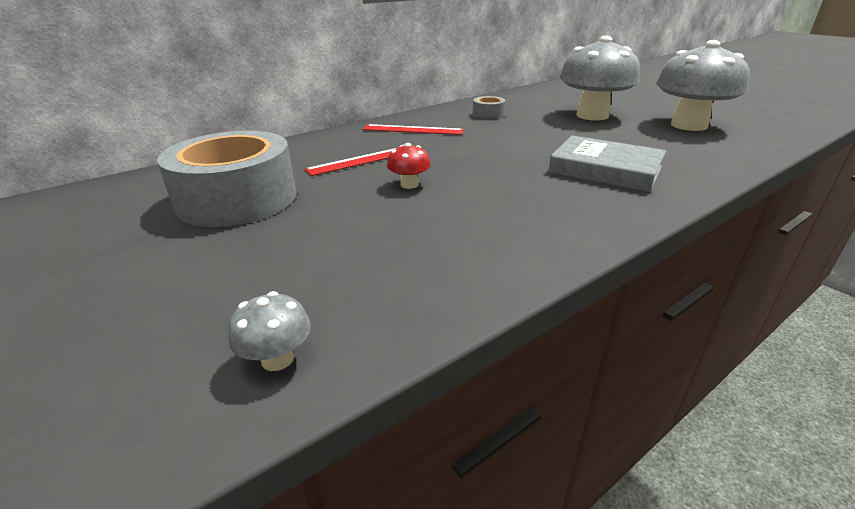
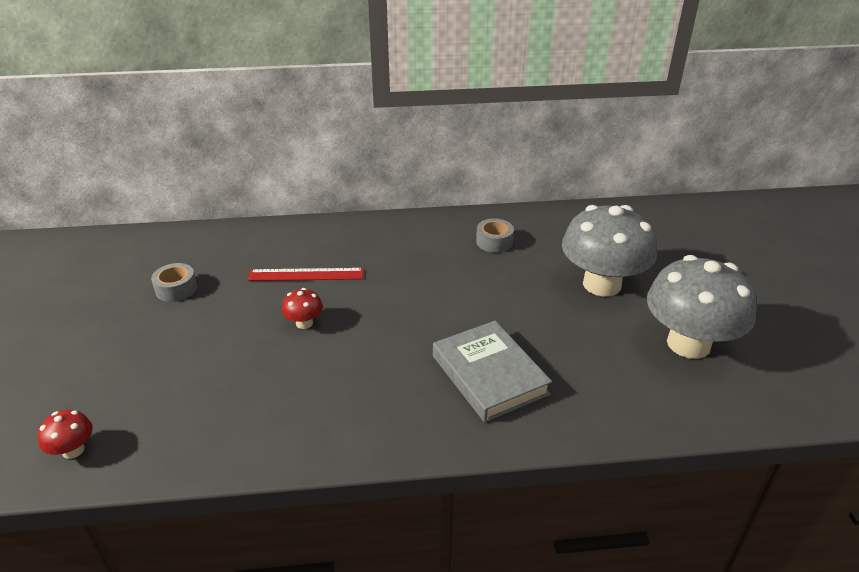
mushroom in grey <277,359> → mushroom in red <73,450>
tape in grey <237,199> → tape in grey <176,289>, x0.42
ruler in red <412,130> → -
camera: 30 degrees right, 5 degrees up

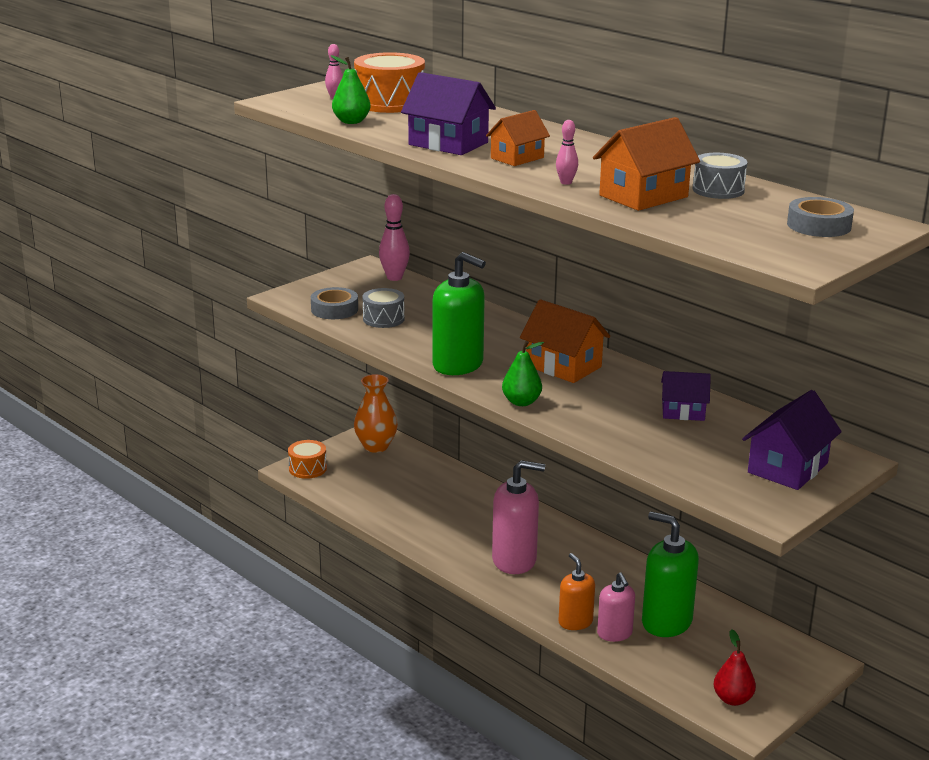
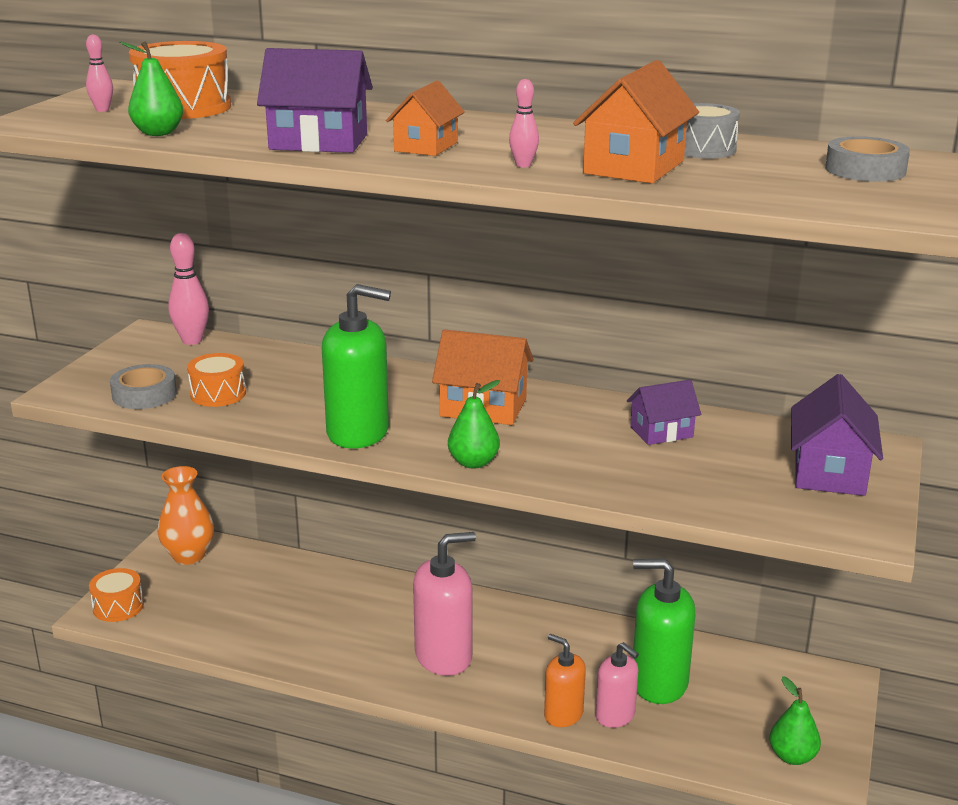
drum in grey <383,319> → drum in orange <218,394>
pear in red <732,699> → pear in green <792,756>
camera: 25 degrees left, 0 degrees up

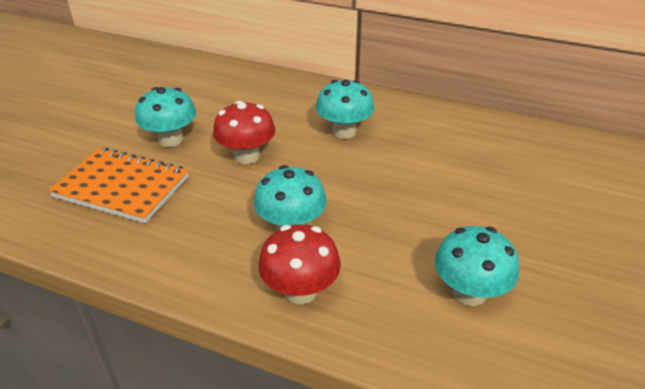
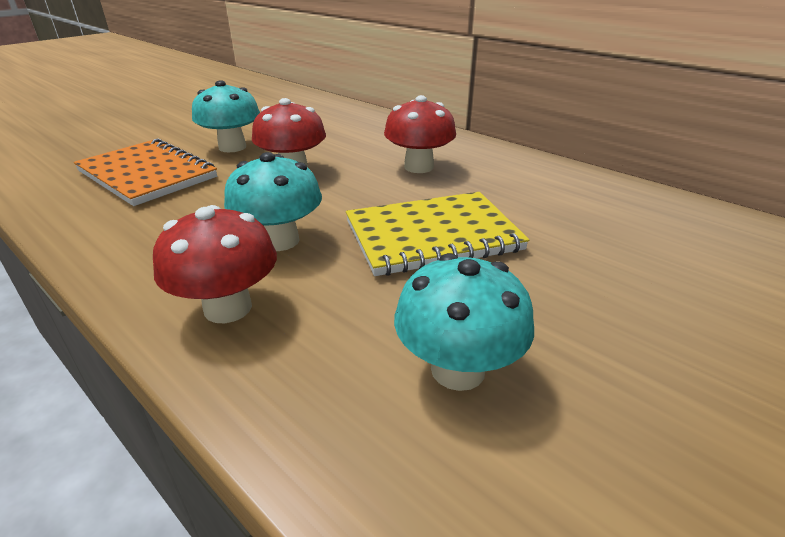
- → notebook in yellow <432,236>
mushroom in turquoise <344,132> → mushroom in red <418,167>
camera: 20 degrees right, 5 degrees down

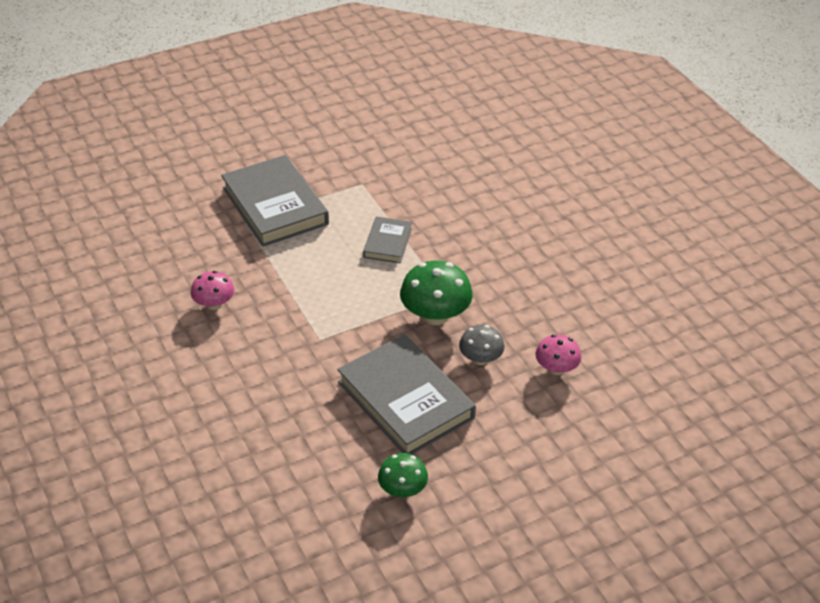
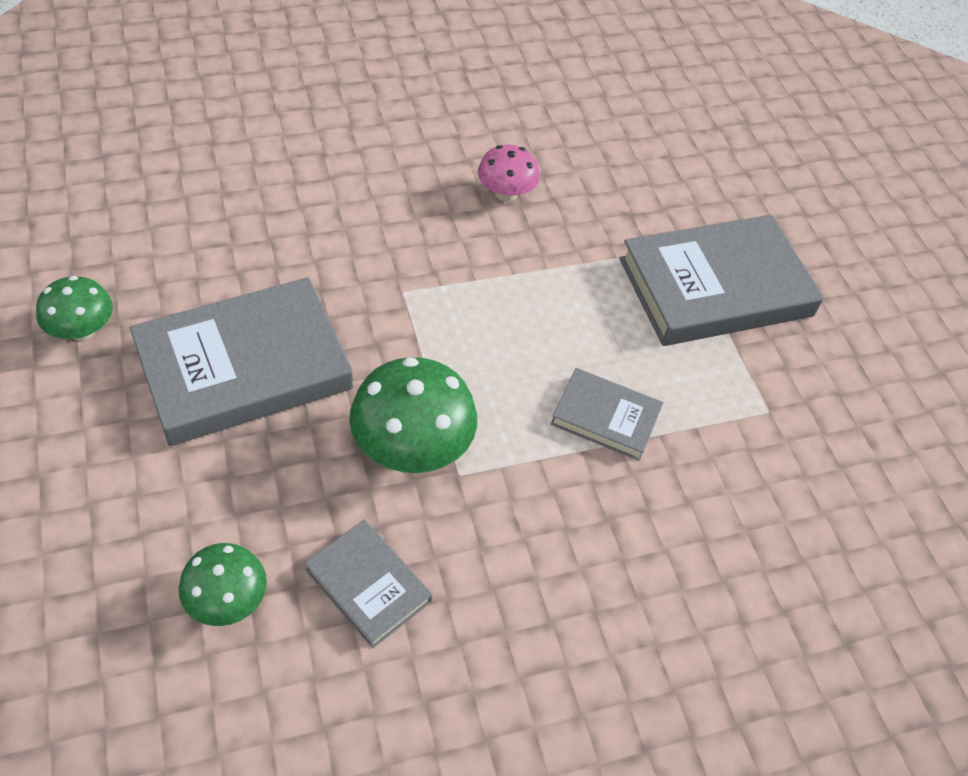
mushroom in pink <556,368> → mushroom in green <227,600>
- → book in grey <368,585>
mushroom in grey <480,359> → -
camera: 95 degrees right, 10 degrees up

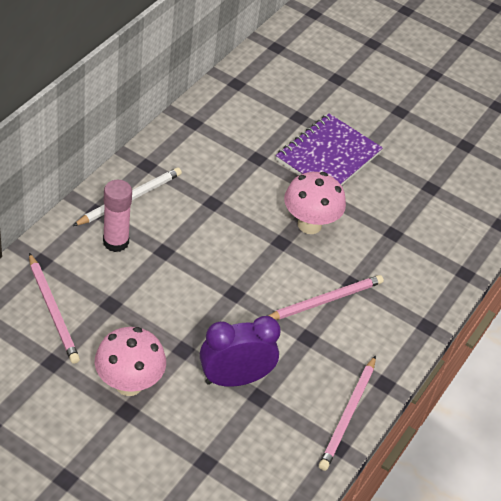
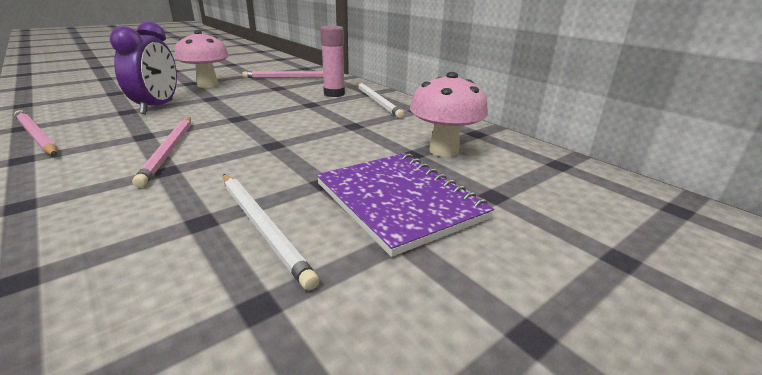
- → pencil in white <262,226>
mushroom in pink <309,225> → mushroom in pink <444,150>, moved
camera: 115 degrees right, 20 degrees down

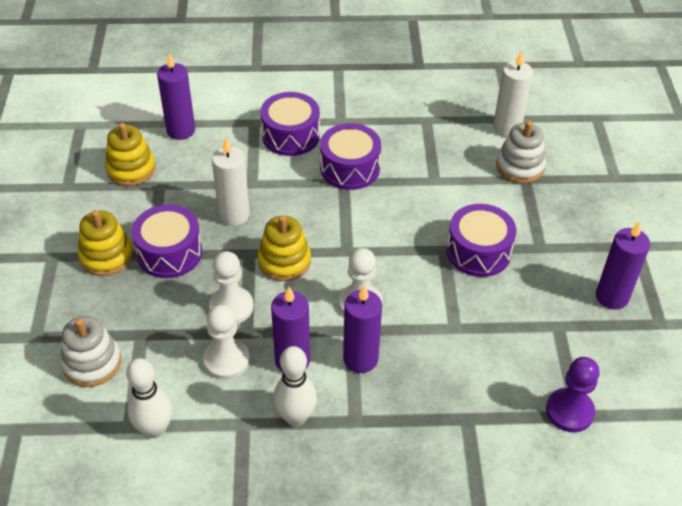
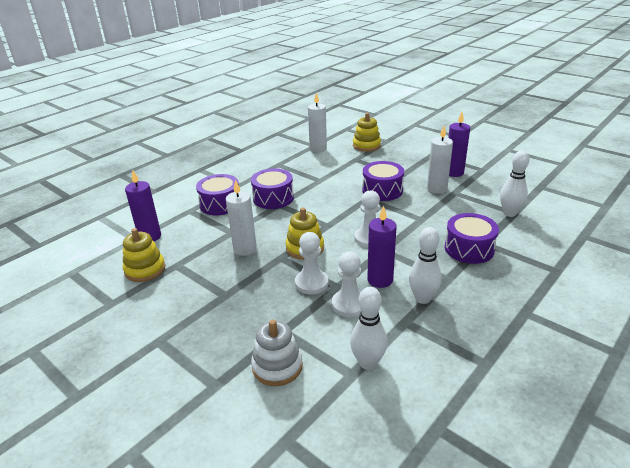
stacking toy in yellow <106,256> → stacking toy in yellow <366,145>, moved
- → candle in white <437,189>
drum in purple <169,253> → drum in purple <469,249>, moved
pawn in purple <569,411> → bowling pin in white <509,213>
candle in purple <360,359> → -
stacking toy in white <520,166> → -
camera: 45 degrees left, 15 degrees down

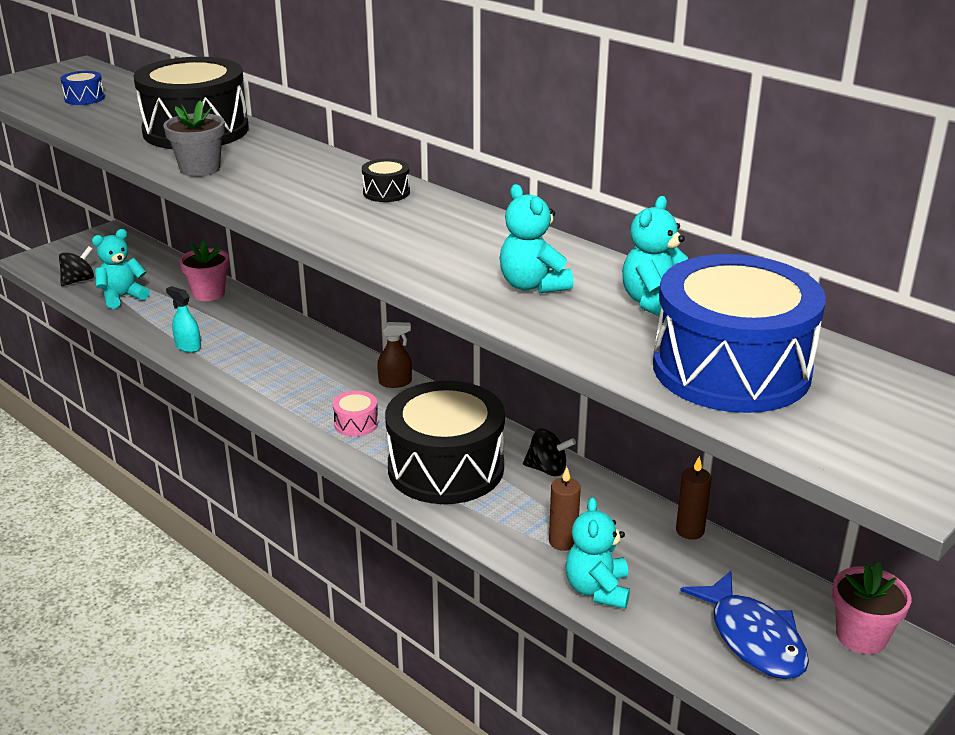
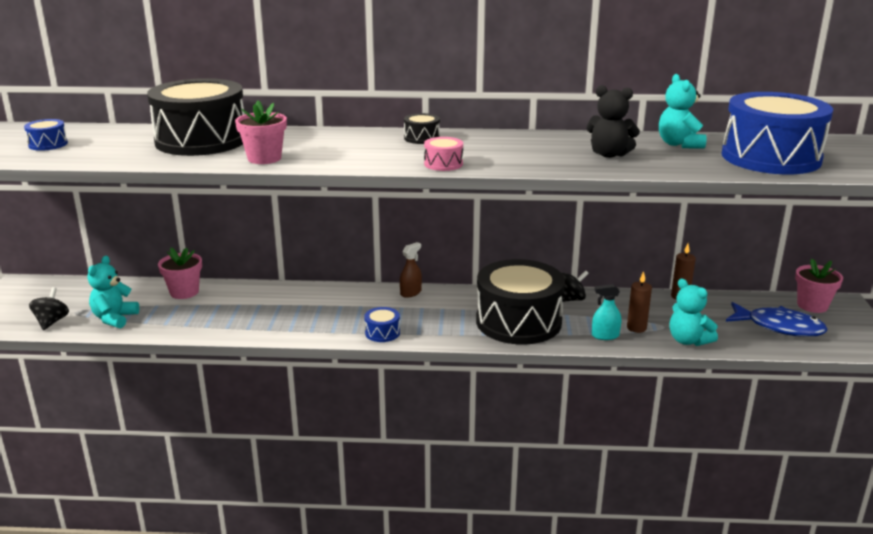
flower pot in grey <200,169> → flower pot in pink <264,158>
- → drum in blue <382,333>
drum in pink <356,423> → drum in pink <443,164>, moved
teddy bear in turquoise <532,285> → teddy bear in black <609,154>
spray bottle in turquoise <188,347> → spray bottle in turquoise <605,336>, moved
camera: 40 degrees left, 5 degrees down

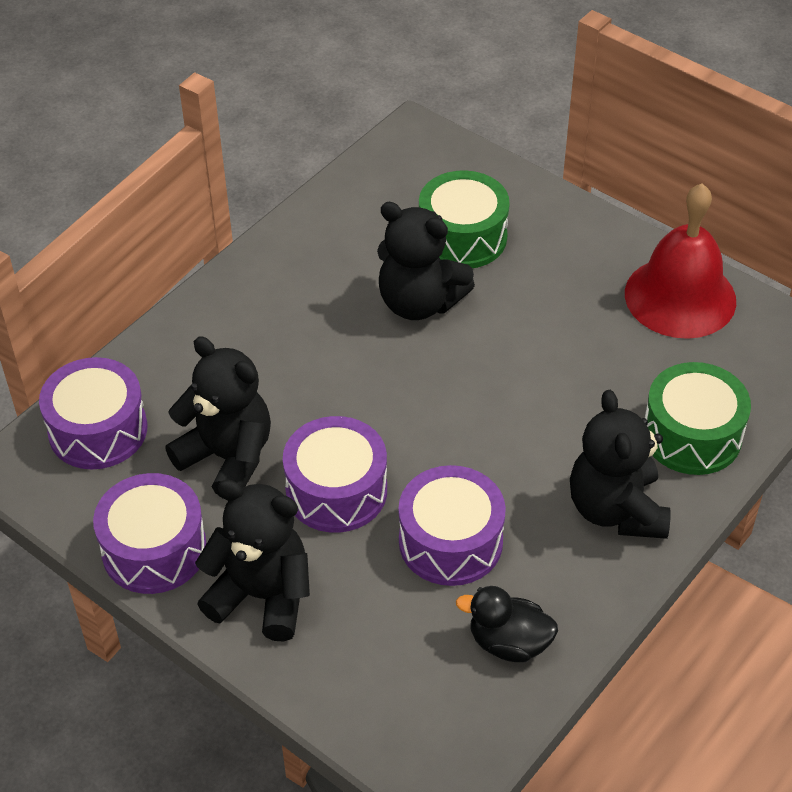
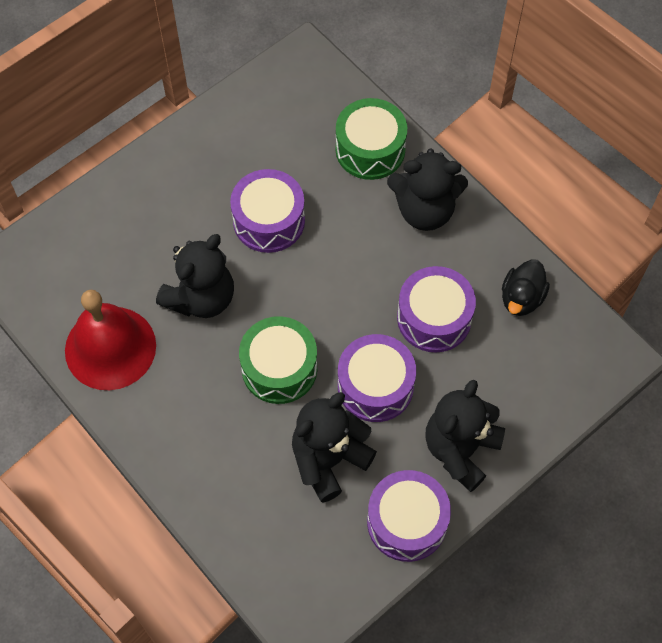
bell in red <680,297> → bell in red <110,348>, moved
drum in purple <98,430> → drum in purple <269,220>, moved
drum in green <462,237> → drum in green <279,368>, moved
camera: 80 degrees left, 15 degrees up

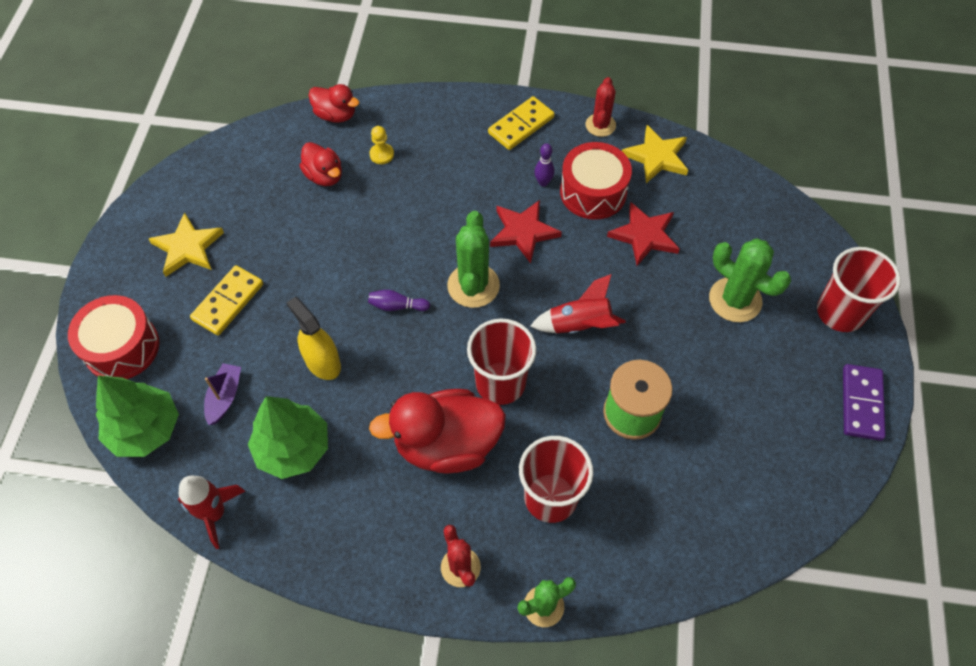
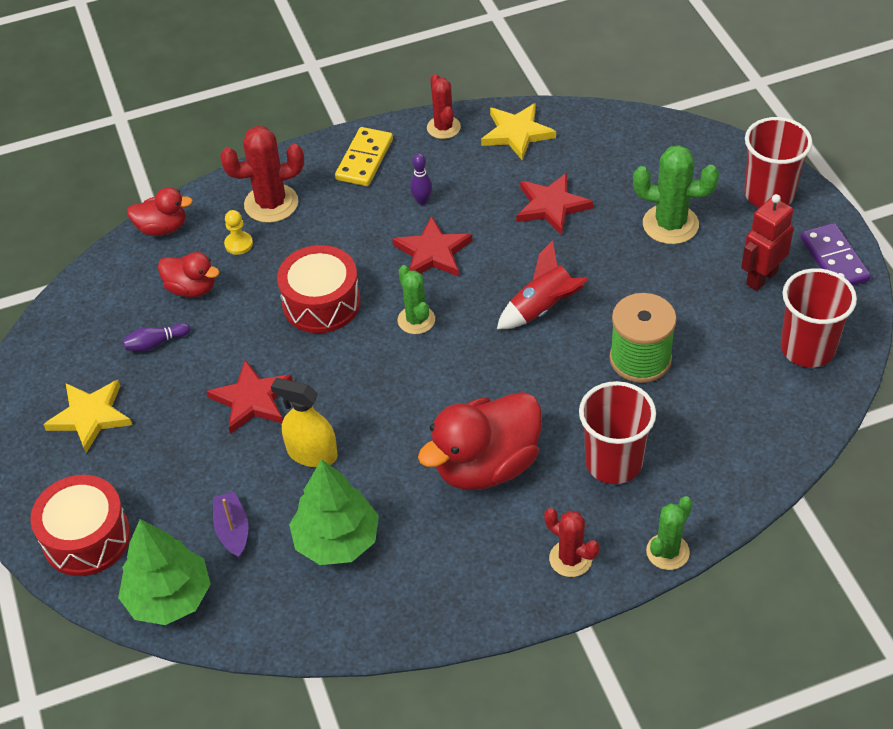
bowling pin in purple <397,306> → bowling pin in purple <155,343>, moved
- → star in red <252,400>
- → cactus in red <271,203>
drum in red <593,192> → drum in red <321,303>, moved
cactus in green <473,286> → cactus in green <416,320>, x0.65
- → robot in red <761,277>
cup in red <500,383> → cup in red <807,348>, moved
rocket in red <214,513> → -
domino in yellow <228,302> → -
camera: 25 degrees left, 10 degrees down

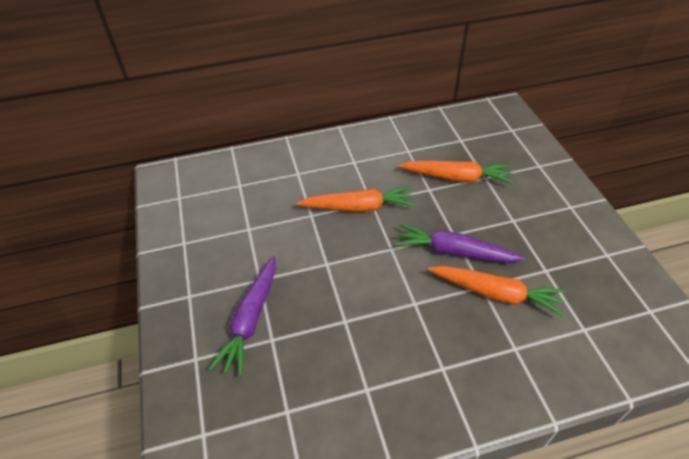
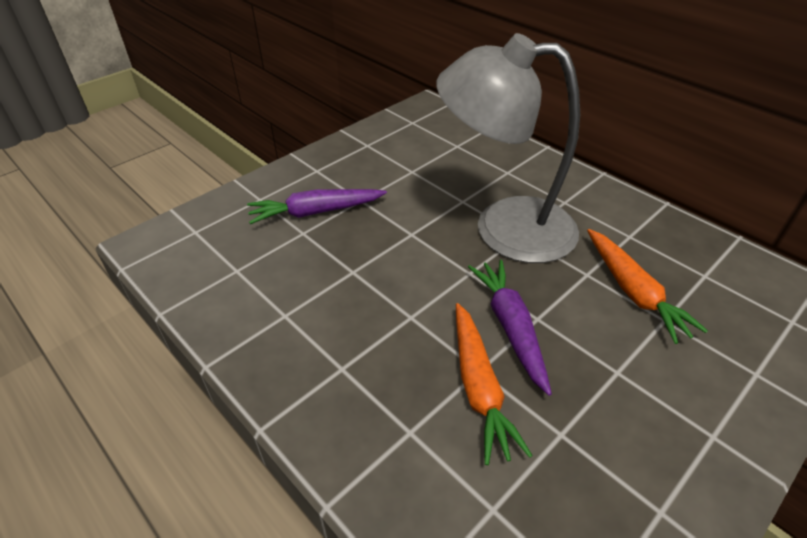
carrot in orange <358,207> → lamp in grey <504,228>
camera: 60 degrees right, 5 degrees down

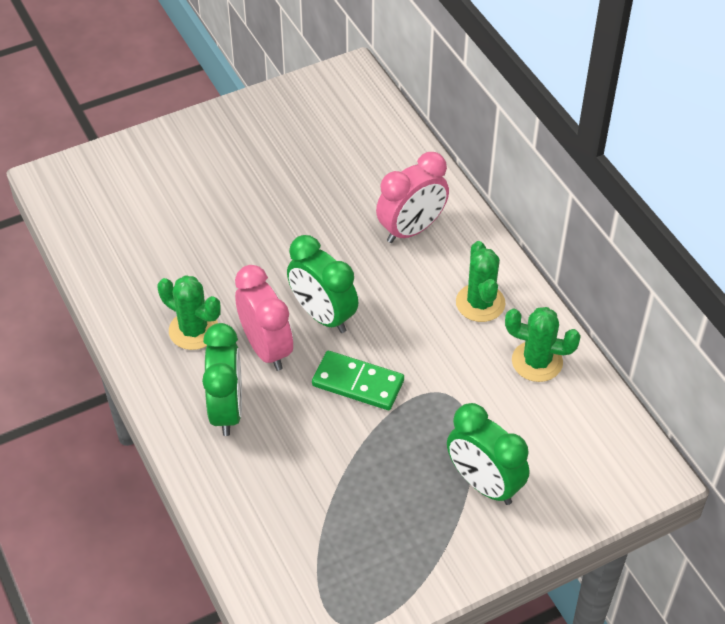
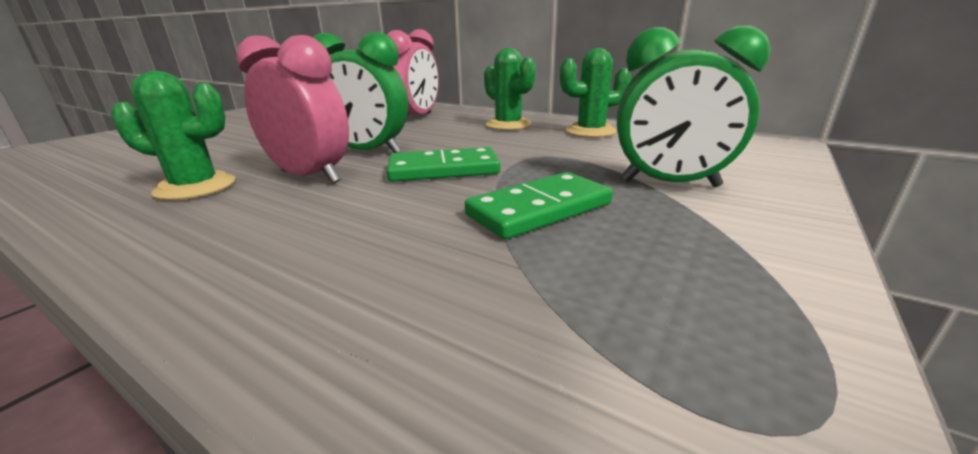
- → domino in green <539,209>
clock in green <227,409> → -
camera: 30 degrees left, 25 degrees down

